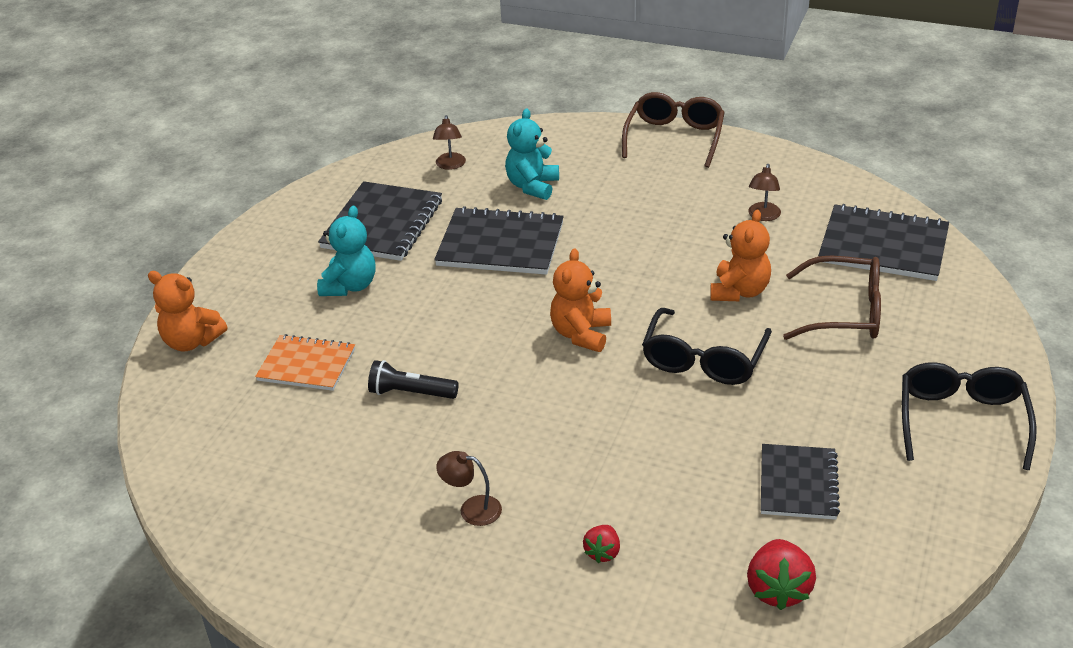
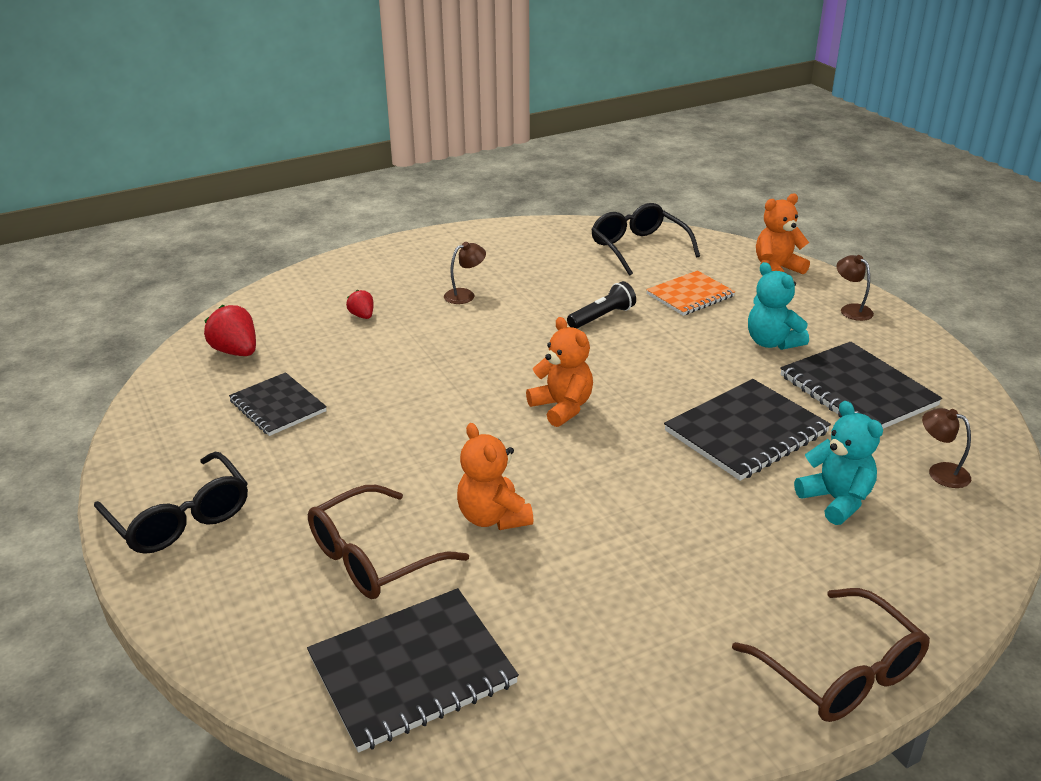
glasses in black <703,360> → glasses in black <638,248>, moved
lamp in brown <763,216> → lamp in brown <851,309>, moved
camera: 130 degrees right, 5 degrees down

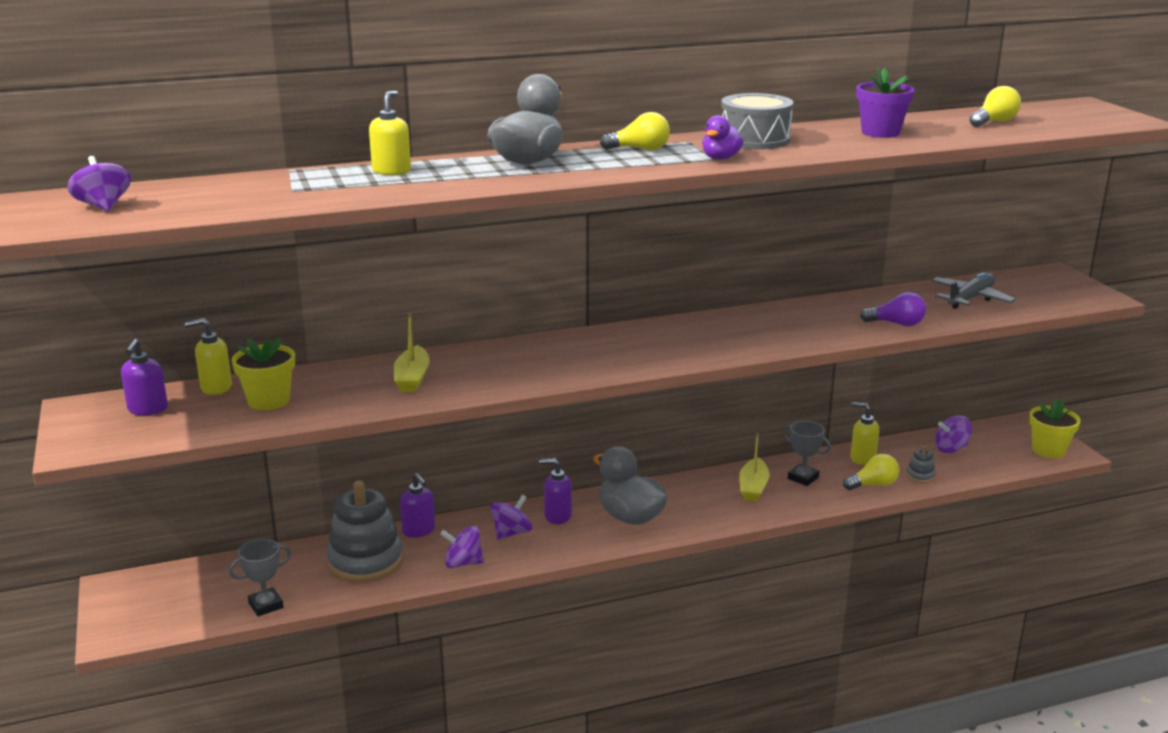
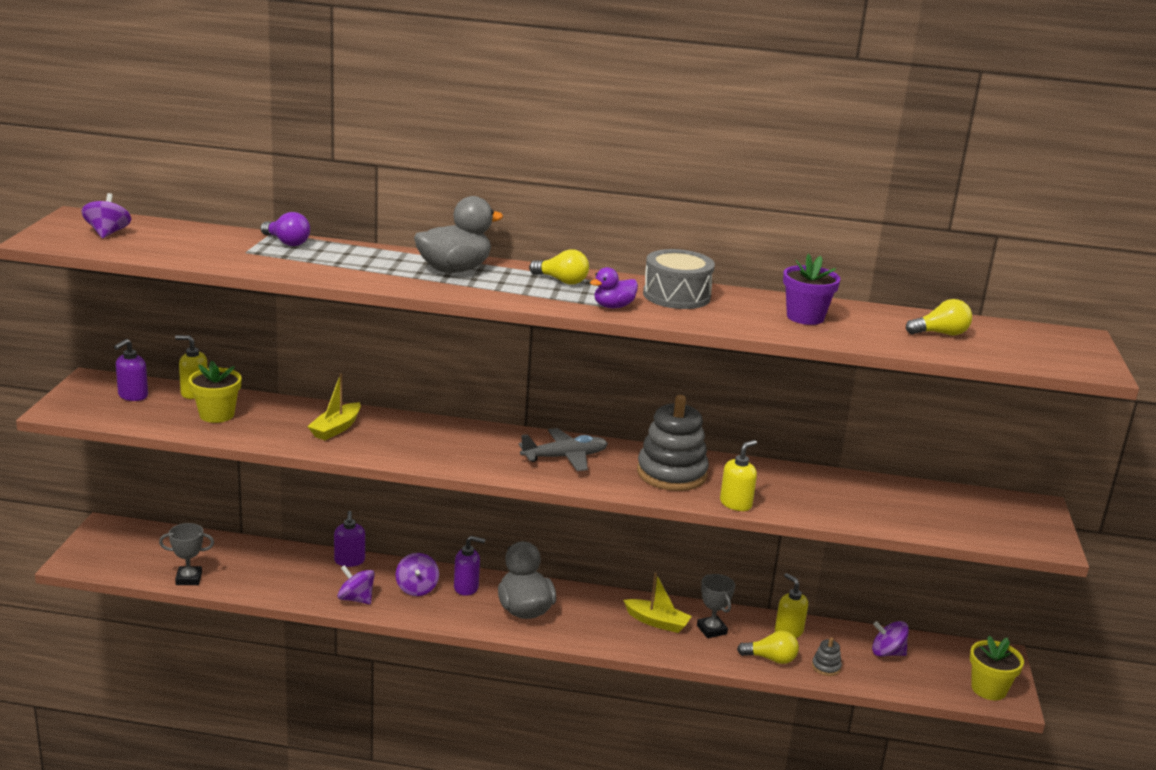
light bulb in purple <896,324> → light bulb in purple <287,242>, moved
spinning top in purple <511,533> → spinning top in purple <417,588>, 105 degrees clockwise
soap dispenser in purple <557,516> → soap dispenser in purple <466,588>, 150 degrees clockwise
plane in grey <971,299> → plane in grey <565,457>, moved
boat in yellow <753,487> → boat in yellow <657,622>, 105 degrees counterclockwise
stacking toy in grey <365,561> → stacking toy in grey <671,473>, moved
soap dispenser in yellow <391,171> → soap dispenser in yellow <736,504>, moved
camera: 25 degrees right, 0 degrees up

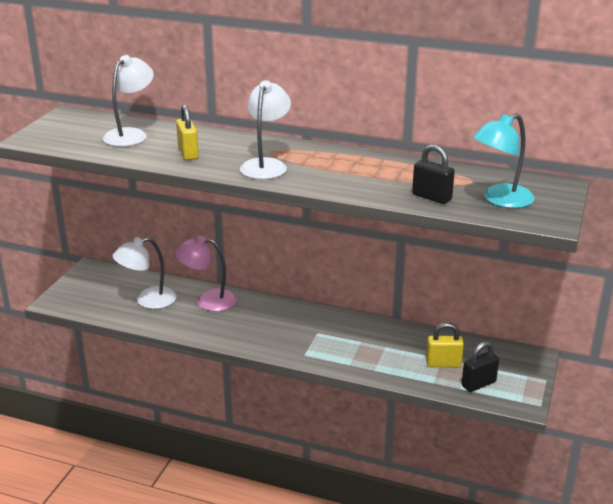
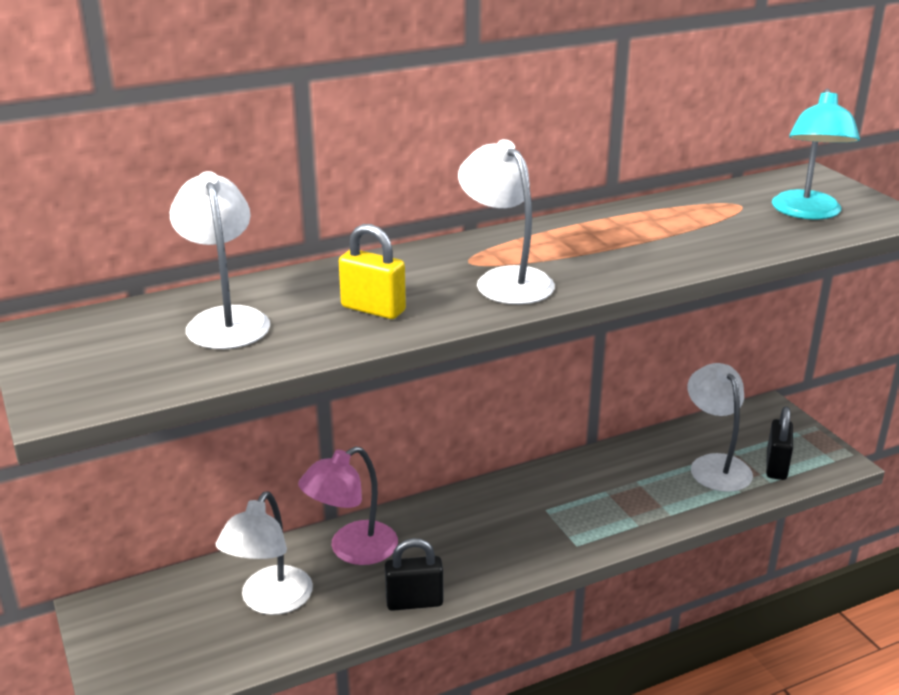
padlock in black <431,197> → padlock in black <414,602>, moved
padlock in yellow <443,364> → lamp in white <715,465>
camera: 45 degrees left, 0 degrees up

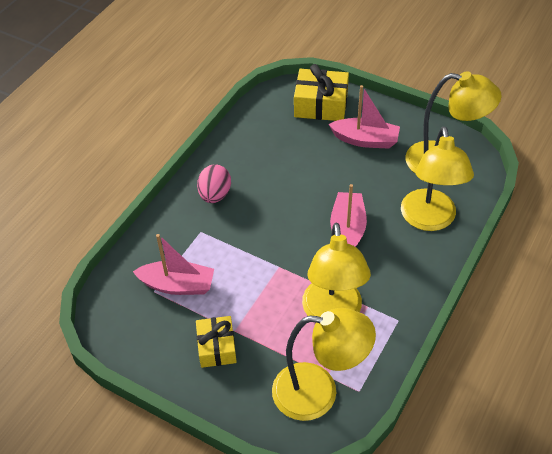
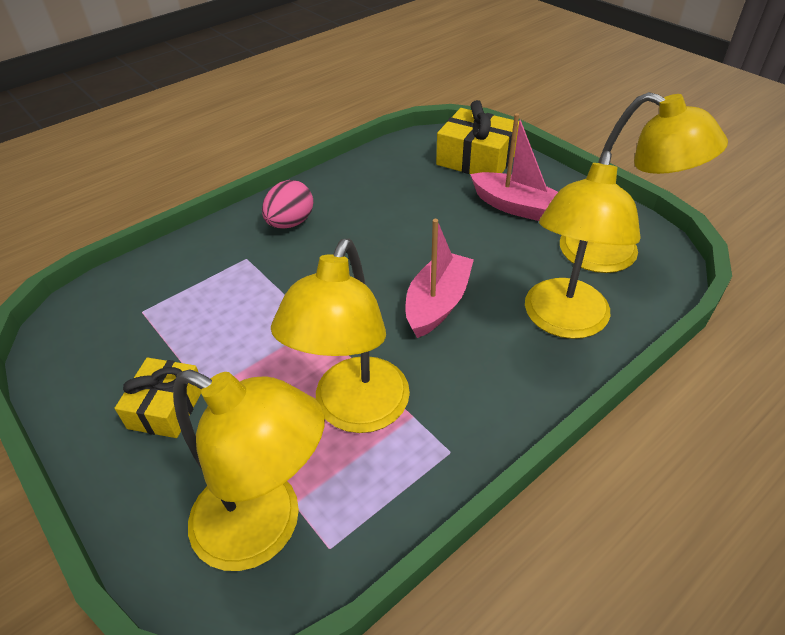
boat in pink <177,285> → -
camera: 20 degrees right, 5 degrees down

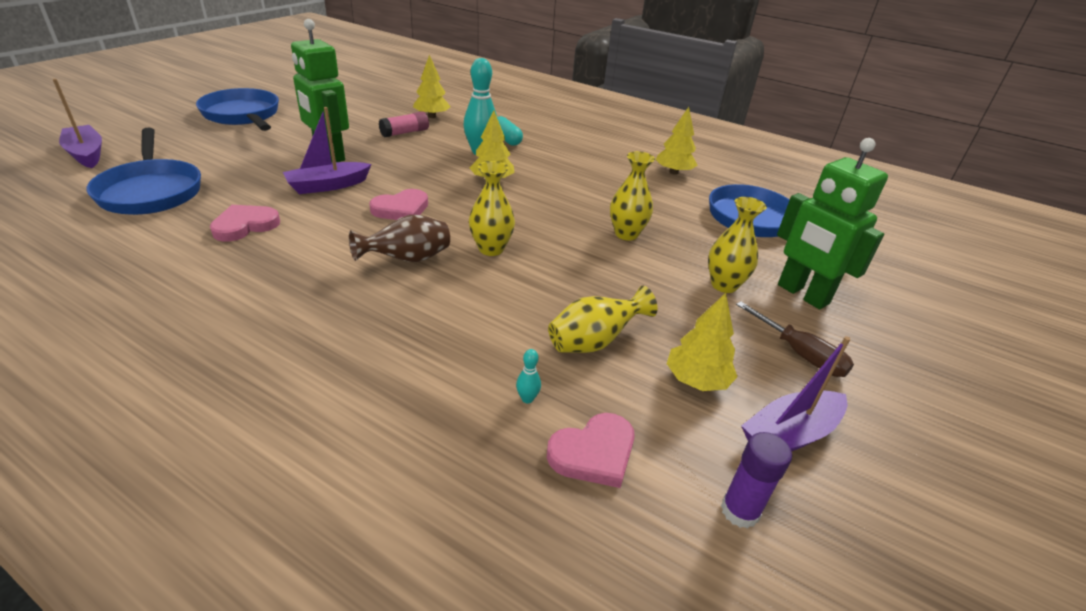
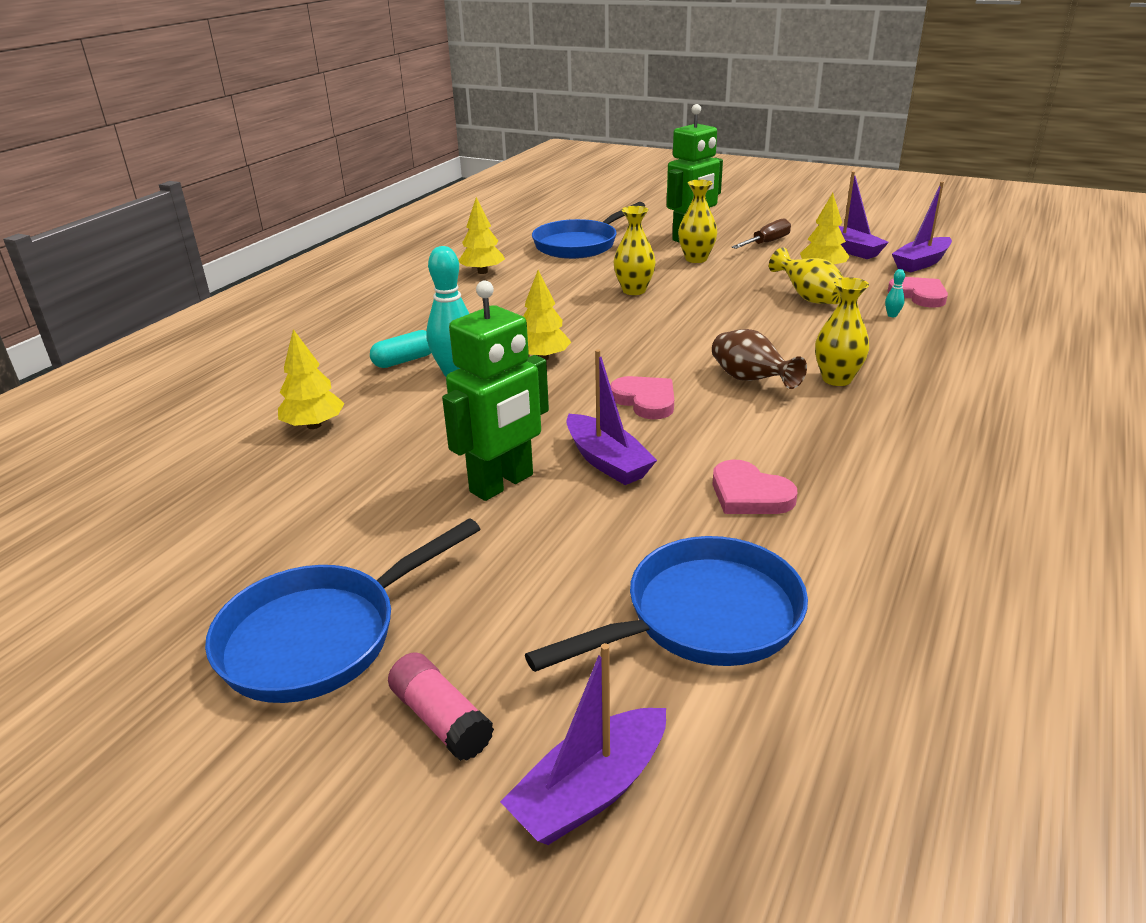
glue stick in pink <405,133> → glue stick in pink <441,719>, moved
vase in yellow <491,249> → vase in yellow <837,379>, moved
glue stick in purple <740,511> → boat in purple <921,263>
camera: 90 degrees left, 5 degrees down

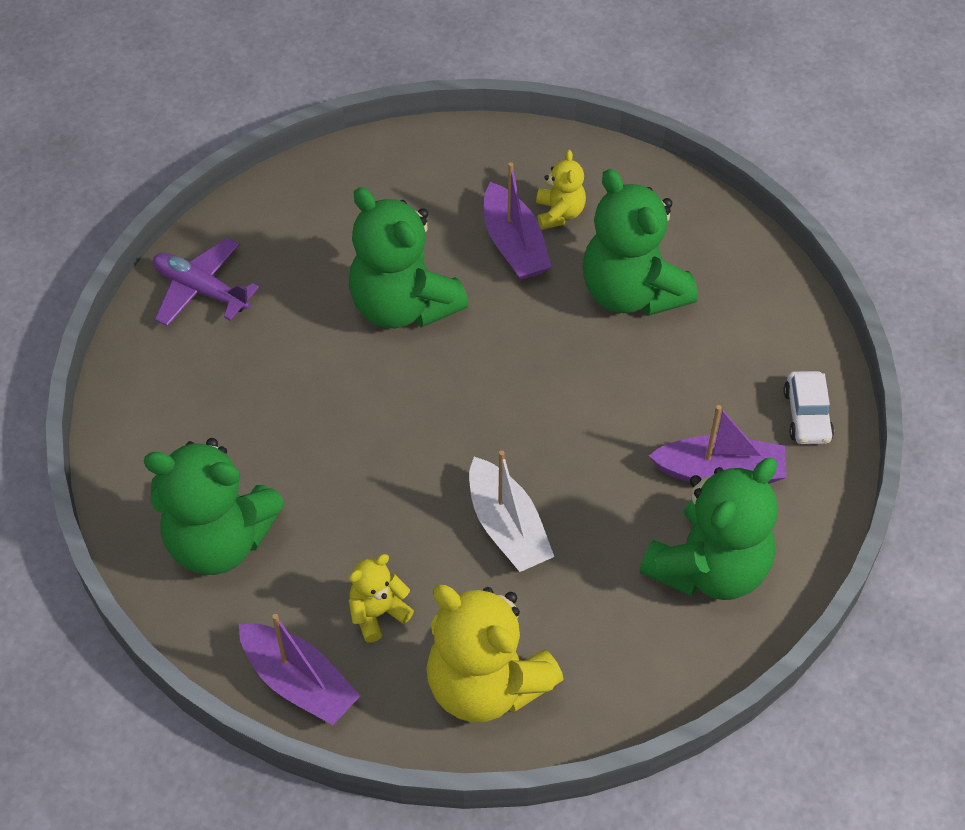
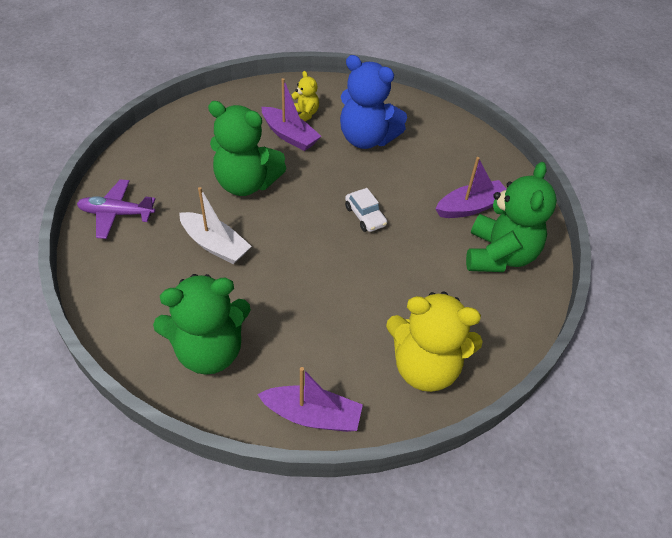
boat in white <507,527> → boat in white <215,245>, moved
teddy bear in green <632,292> → teddy bear in blue <366,139>
car in white <807,415> → car in white <365,216>, moved
teddy bear in yellow <378,613> → -
camera: 30 degrees left, 5 degrees down

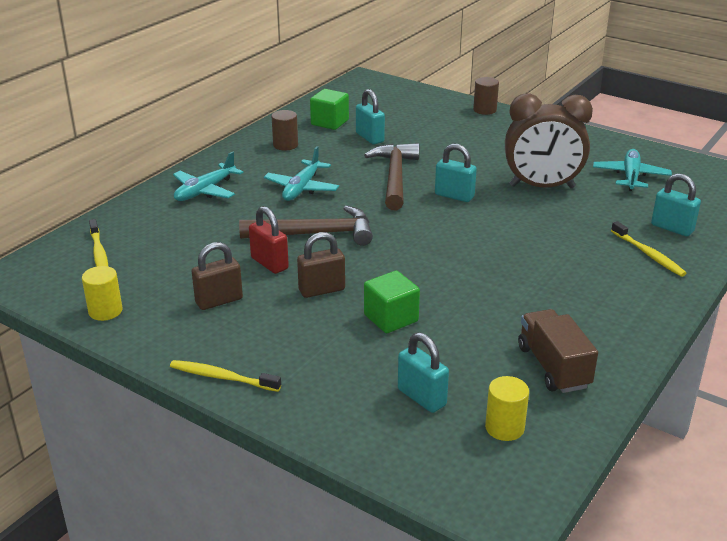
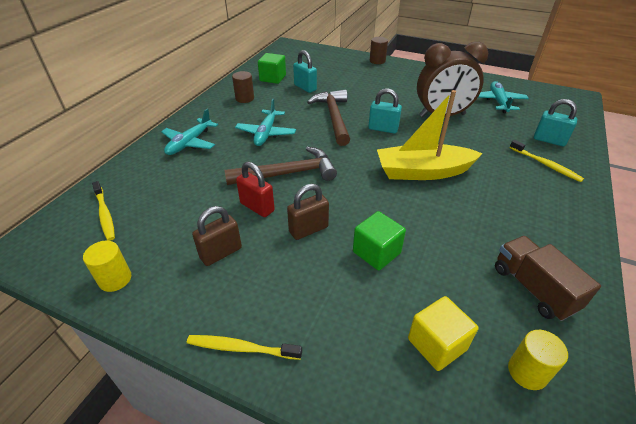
- → boat in yellow <423,172>
padlock in turquoise <421,397> → cube in yellow <437,344>
camera: 10 degrees left, 10 degrees up

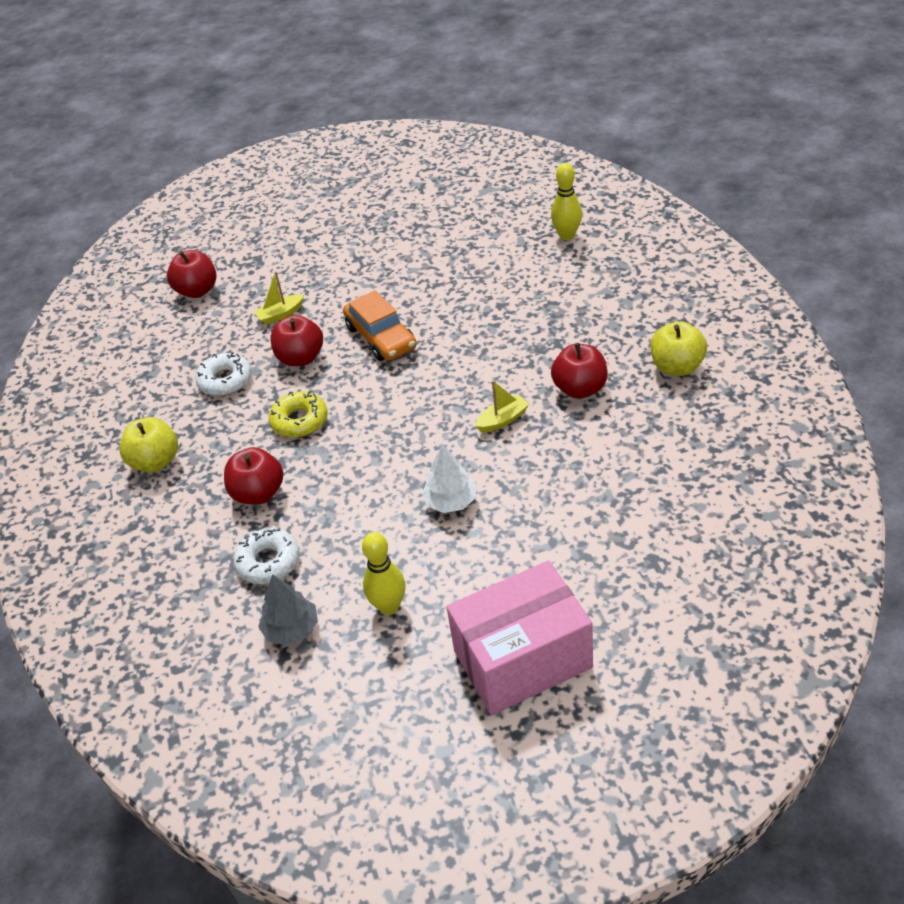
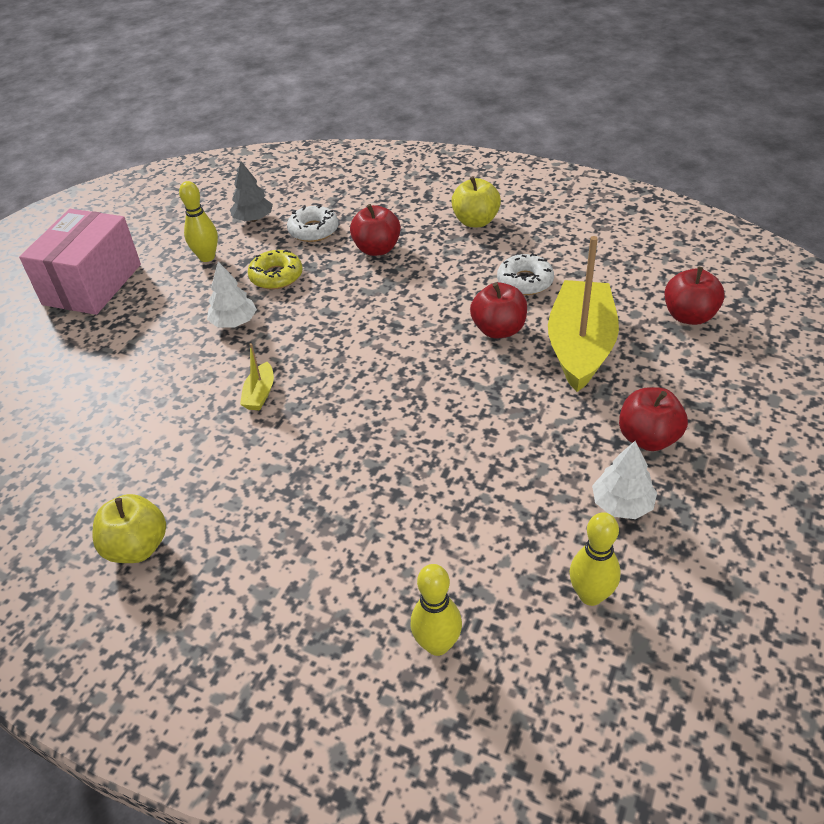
donut in yellow <299,421> → donut in yellow <276,276>, moved
boat in yellow <280,315> → boat in yellow <580,346>, x2.40
- → bowling pin in yellow <590,595>
- → tree in white <622,504>
apple in red <580,389> → apple in red <648,438>, moved
car in orange <381,337> → -
camera: 130 degrees right, 0 degrees up

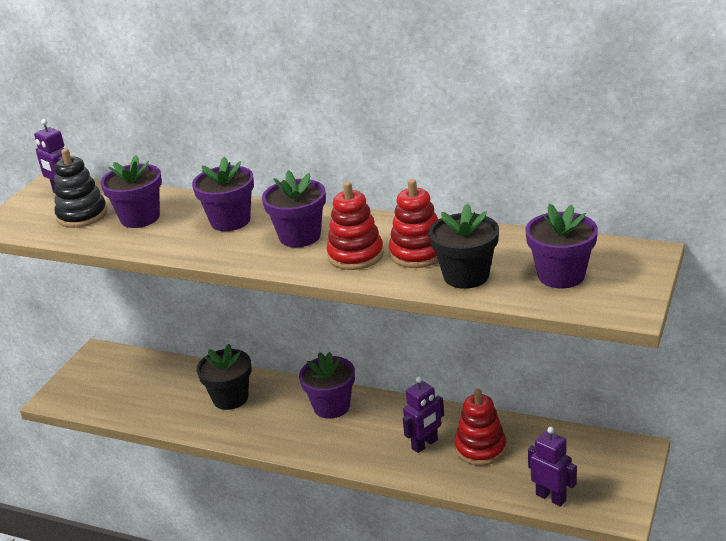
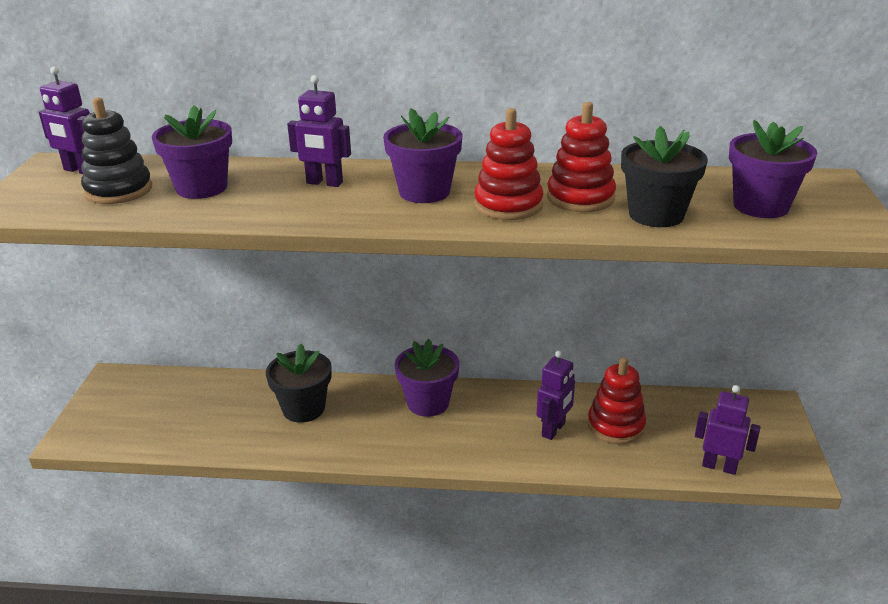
flower pot in purple <230,221> → robot in purple <324,183>
camera: 20 degrees left, 0 degrees up

